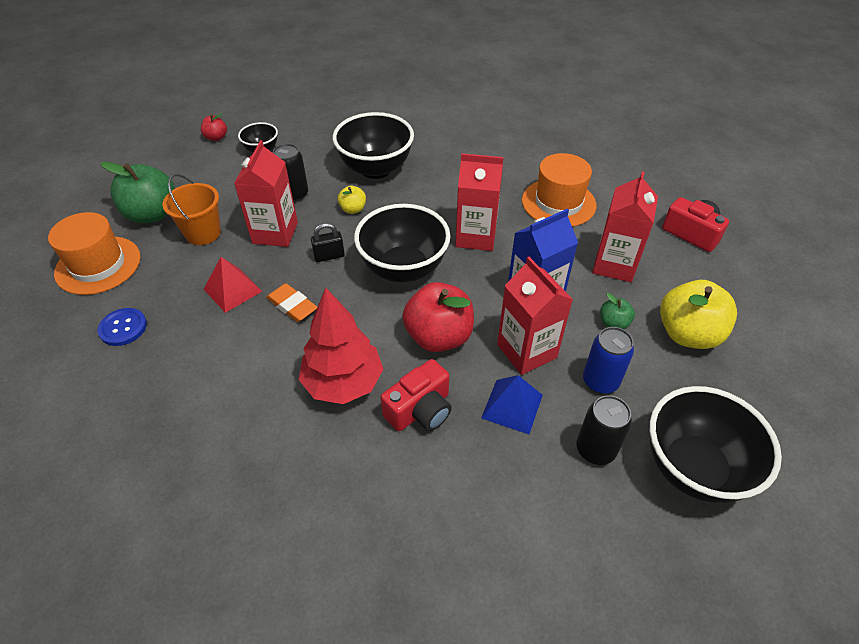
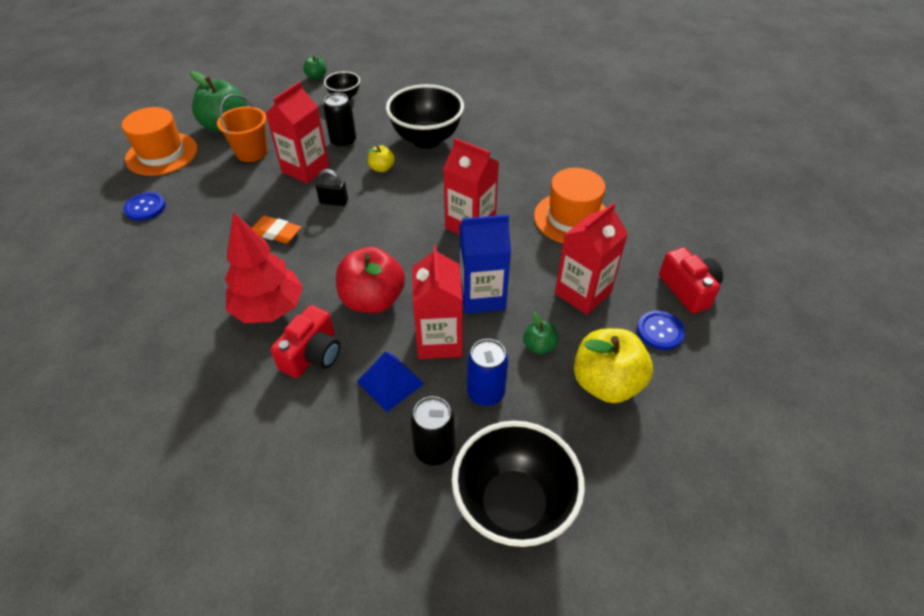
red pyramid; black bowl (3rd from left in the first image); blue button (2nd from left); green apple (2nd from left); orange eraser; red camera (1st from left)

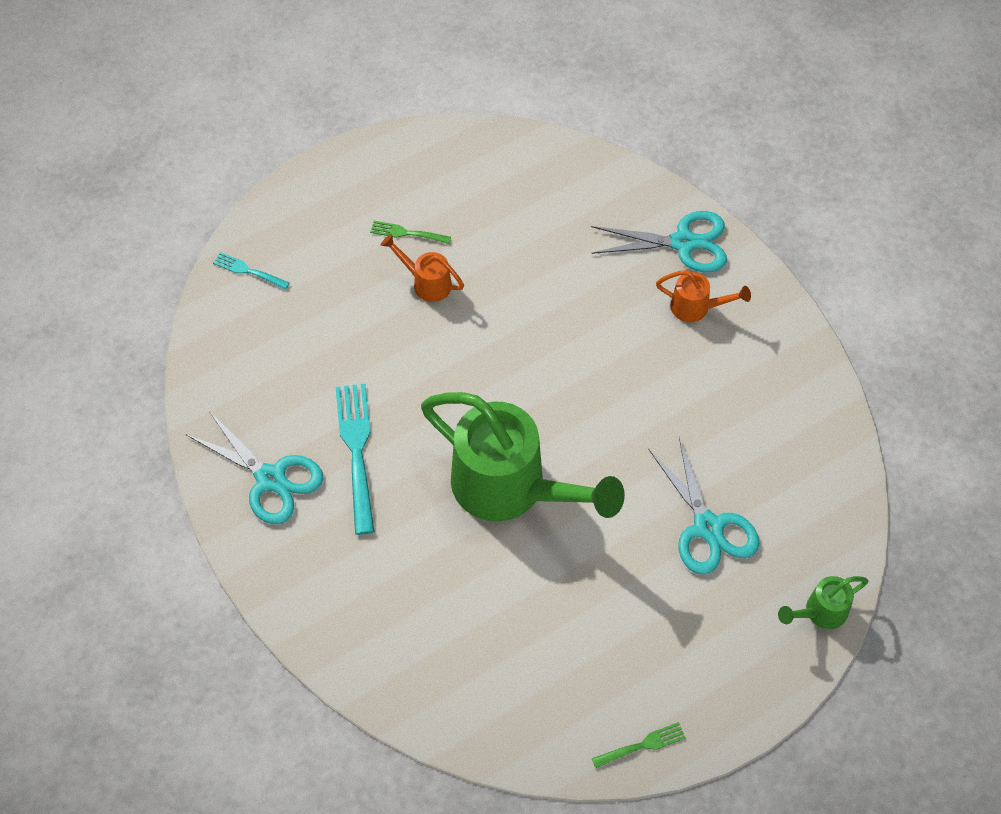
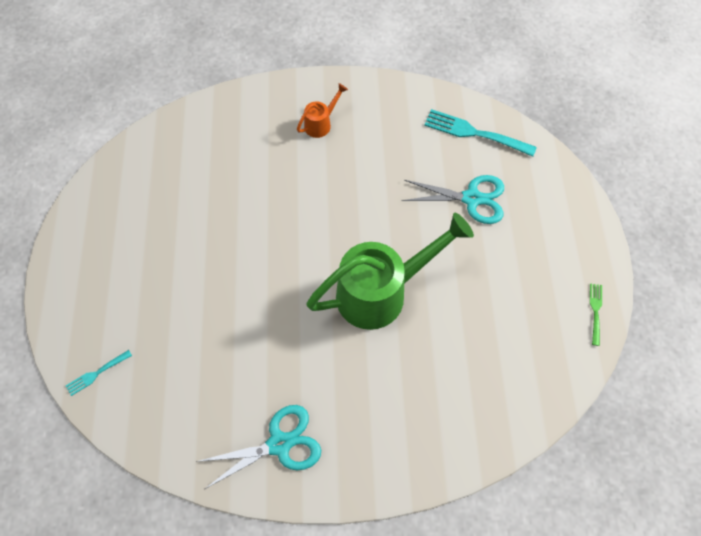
green fork (1st from left in the first image); orange watering can (1st from left in the first image); turquoise scissors (2nd from left in the first image); green watering can (2nd from left in the first image); turquoise fork (2nd from left)

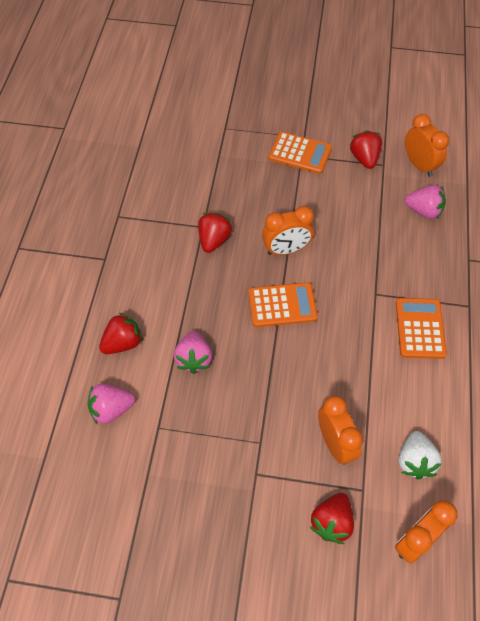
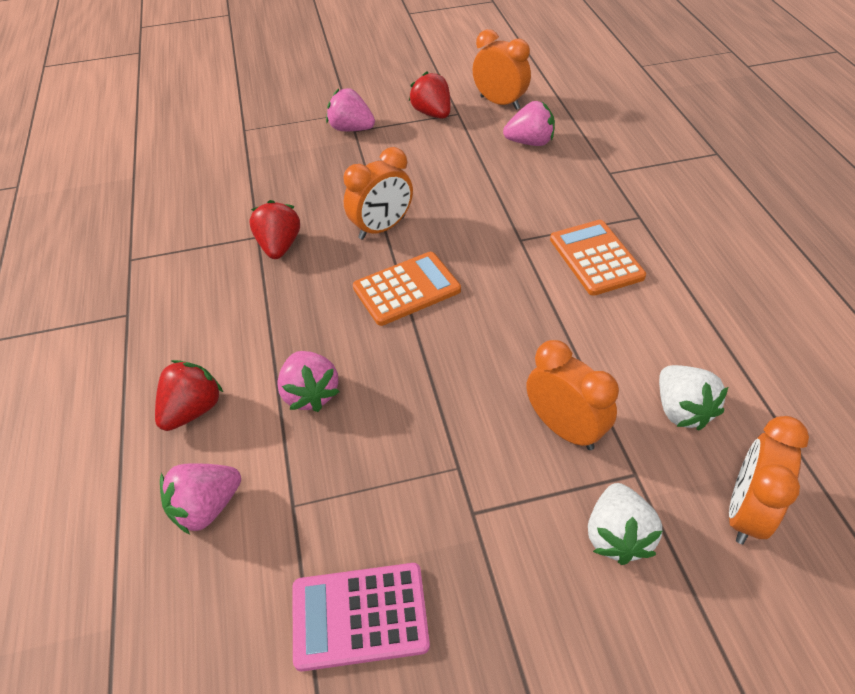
pink calculator; pink strawberry (3rd from left); white strawberry (1st from left)

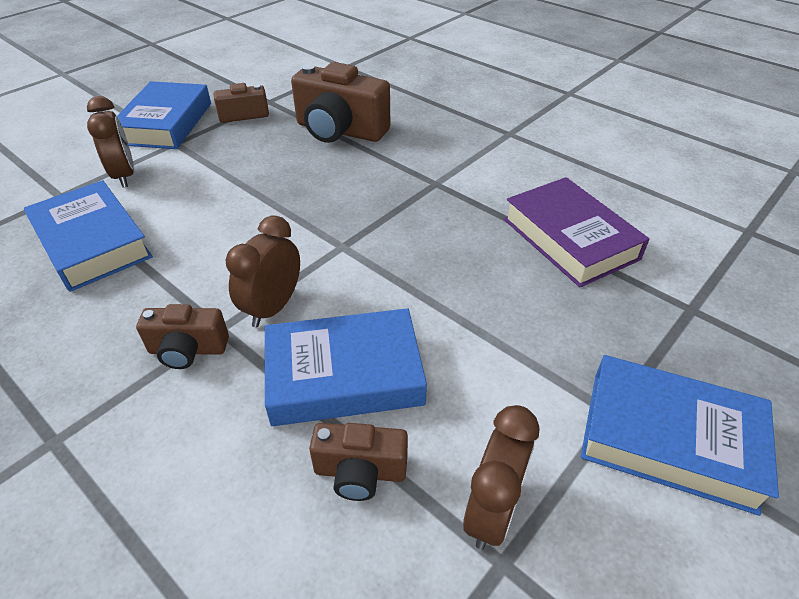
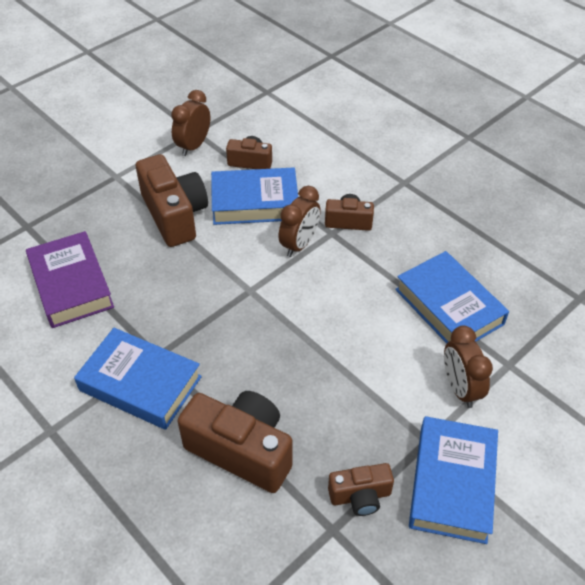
brown camera (1st from left); blue book (1st from left)

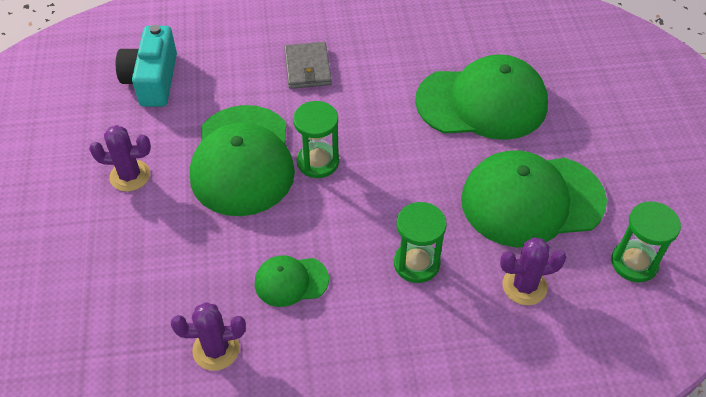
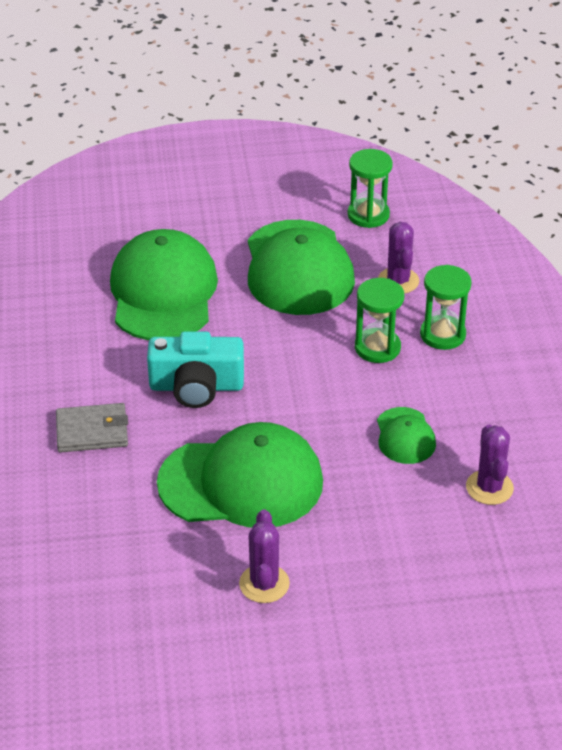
turquoise camera; green hourglass (3rd from left)

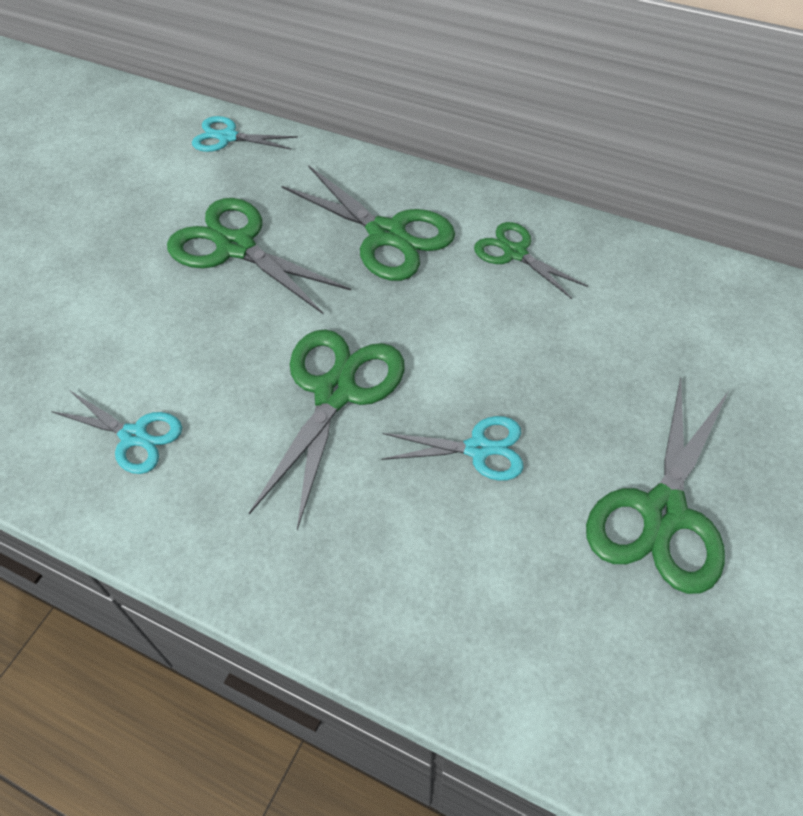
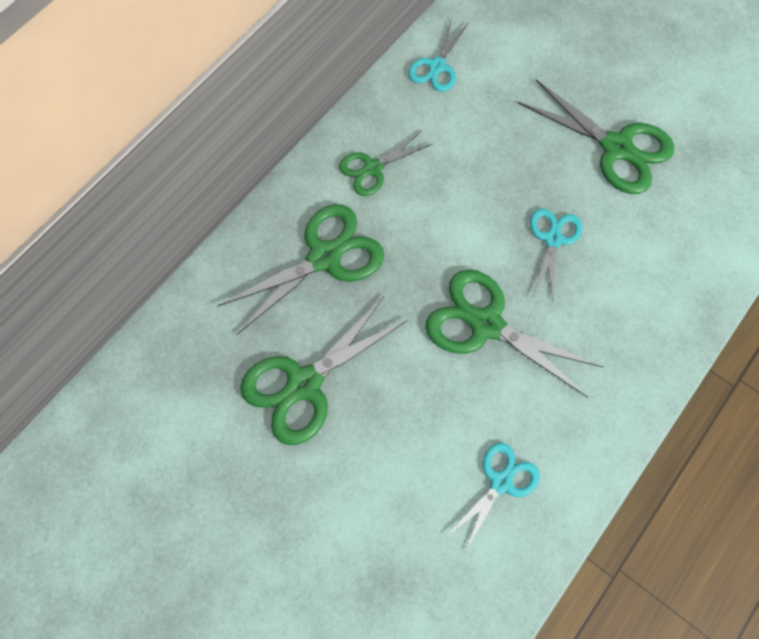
turquoise scissors (1st from left)

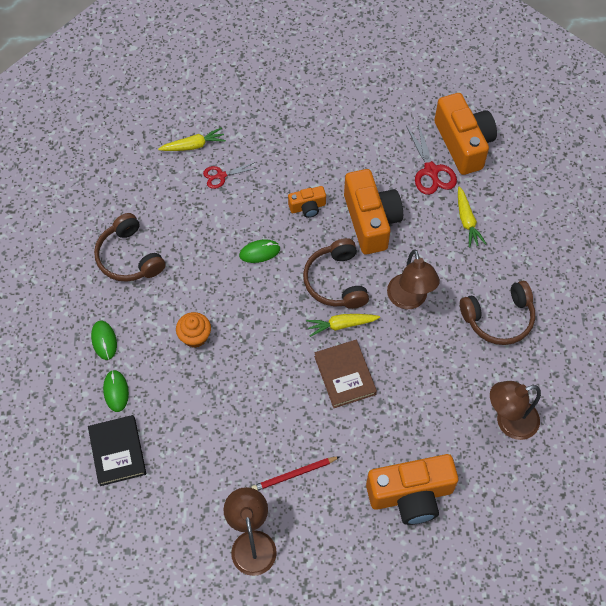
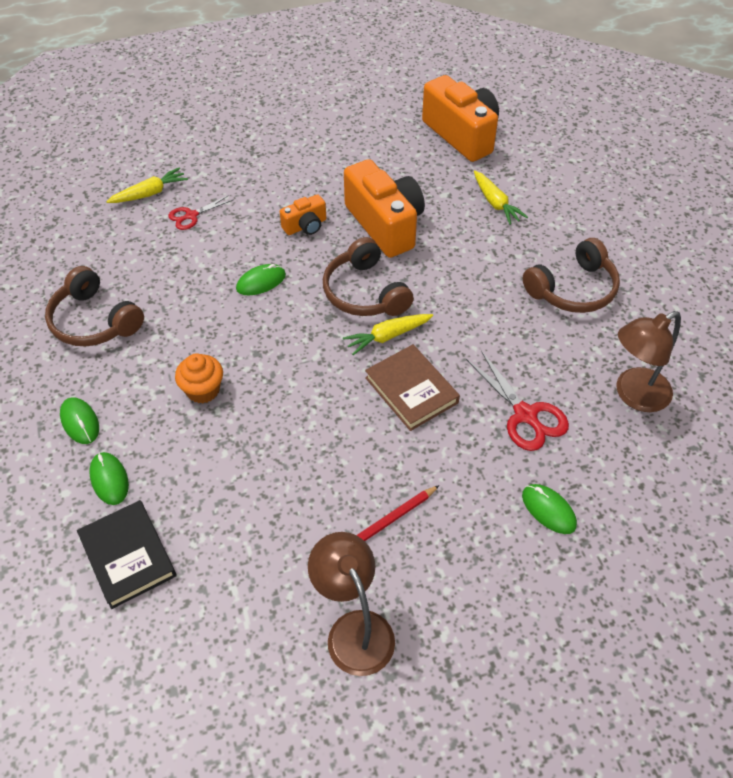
brown lamp (2nd from left in the first image); red scissors (2nd from left); green mouse (4th from left)

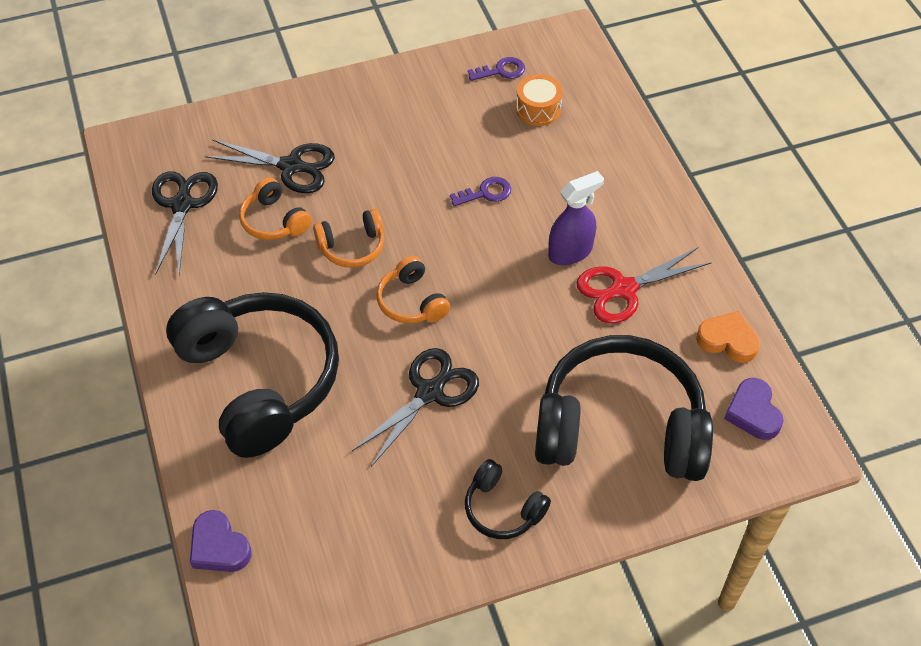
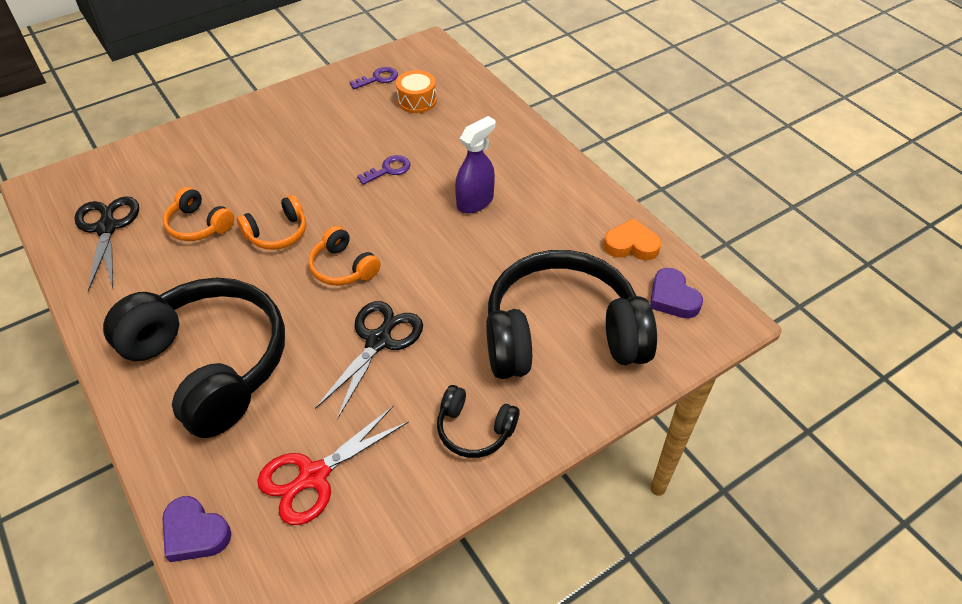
black scissors (2nd from left in the first image); red scissors

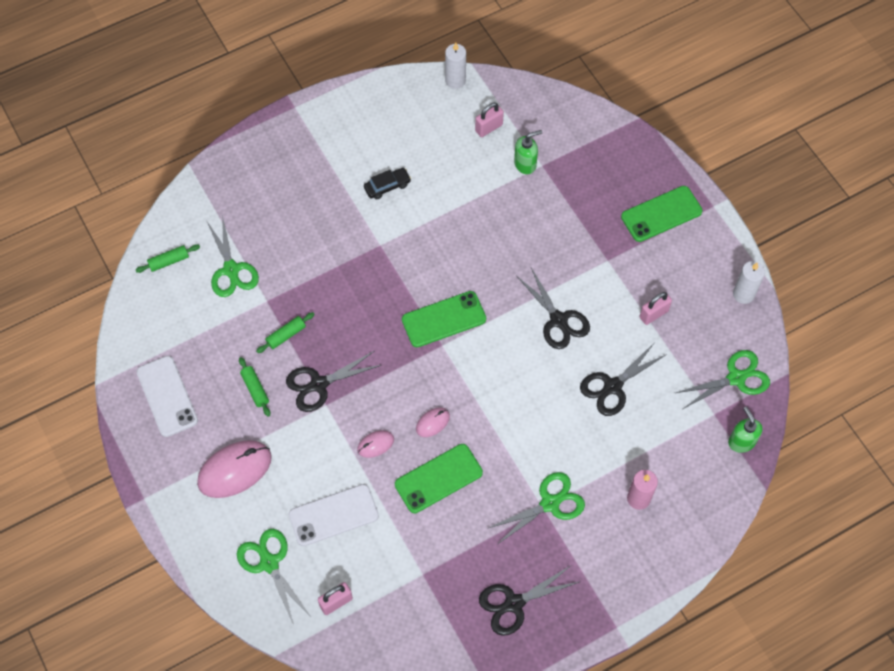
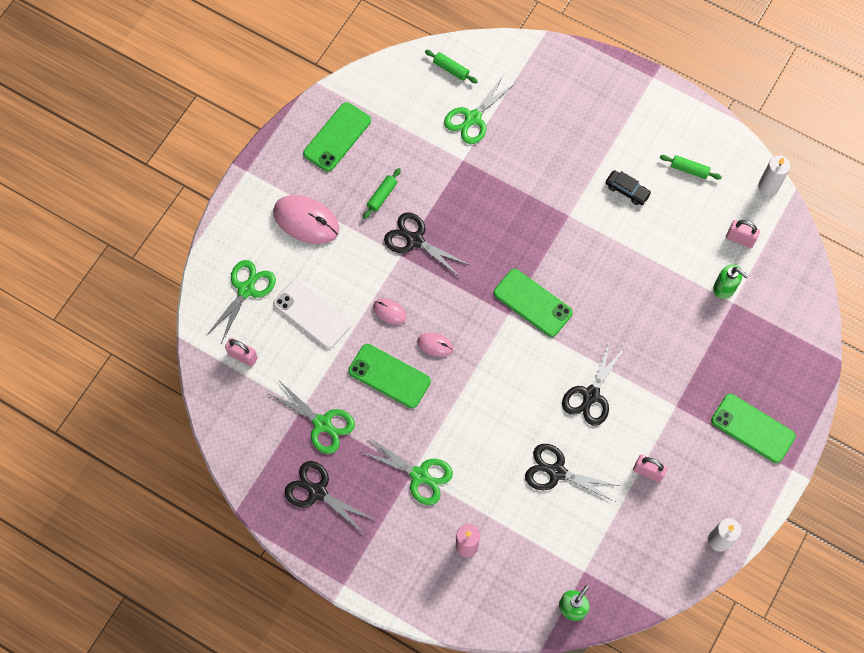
green rolling pin (3rd from left); green scissors (2nd from left); green phone (1st from left)

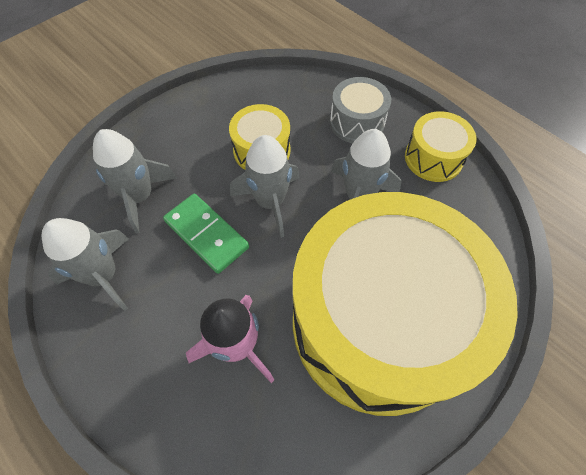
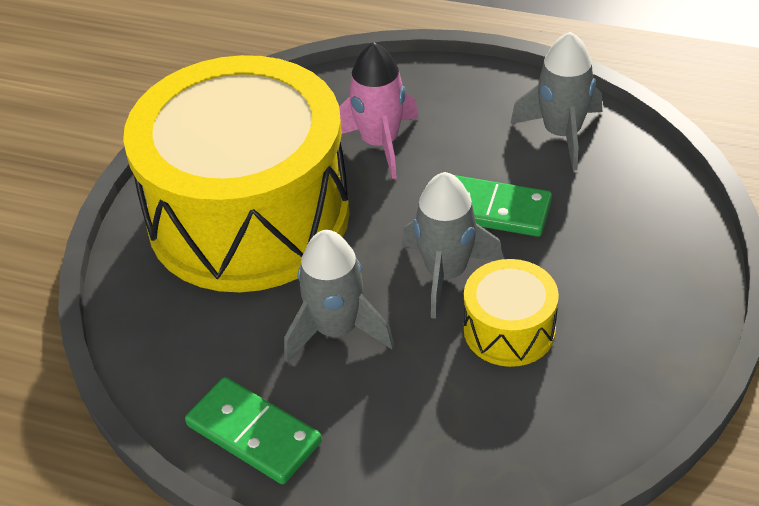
grey rocket (2nd from left in the first image); grey drum; green domino (1st from left)

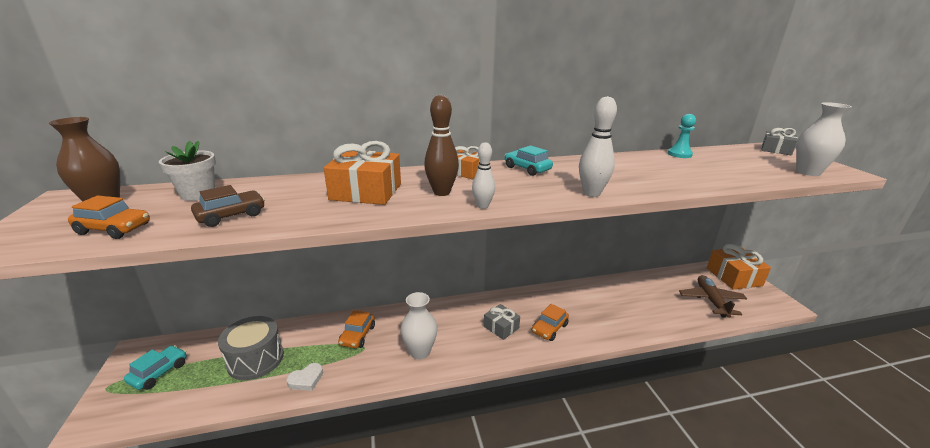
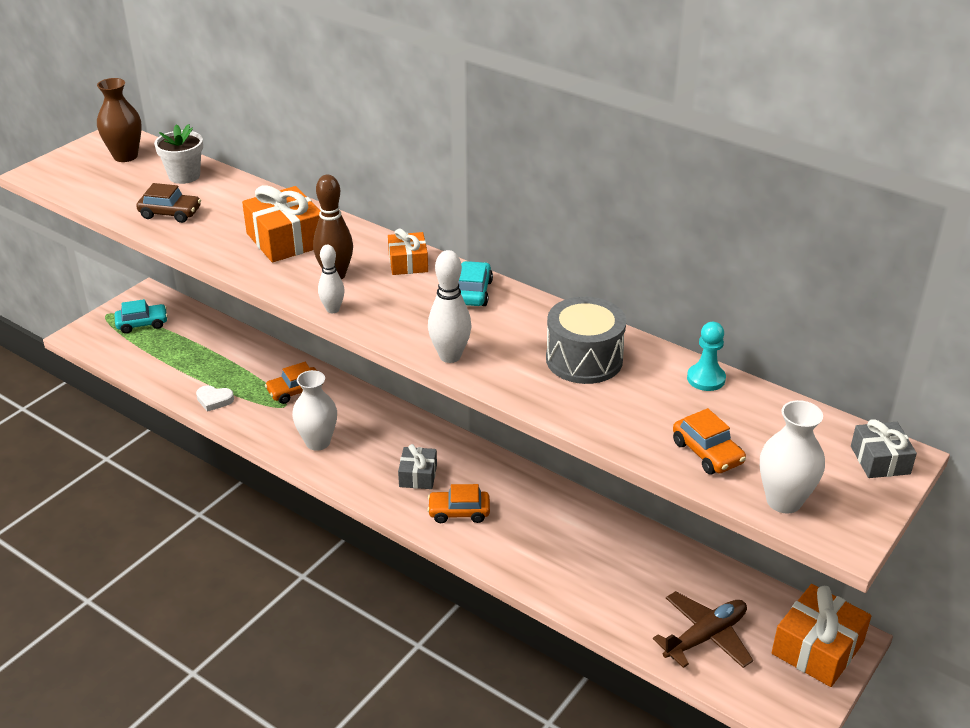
orange car (3rd from left); grey drum

